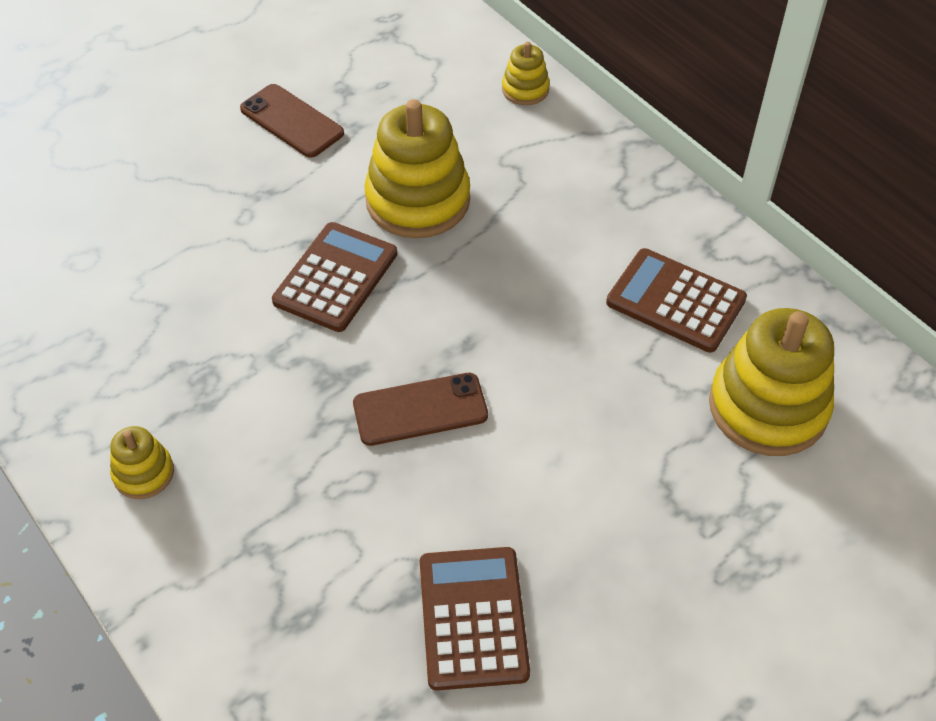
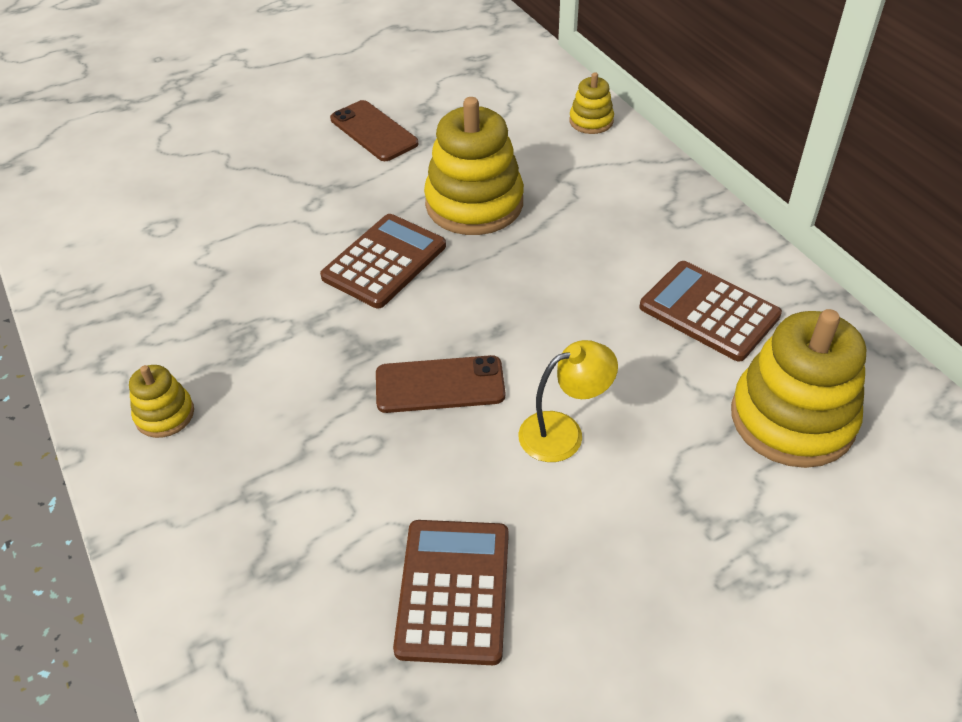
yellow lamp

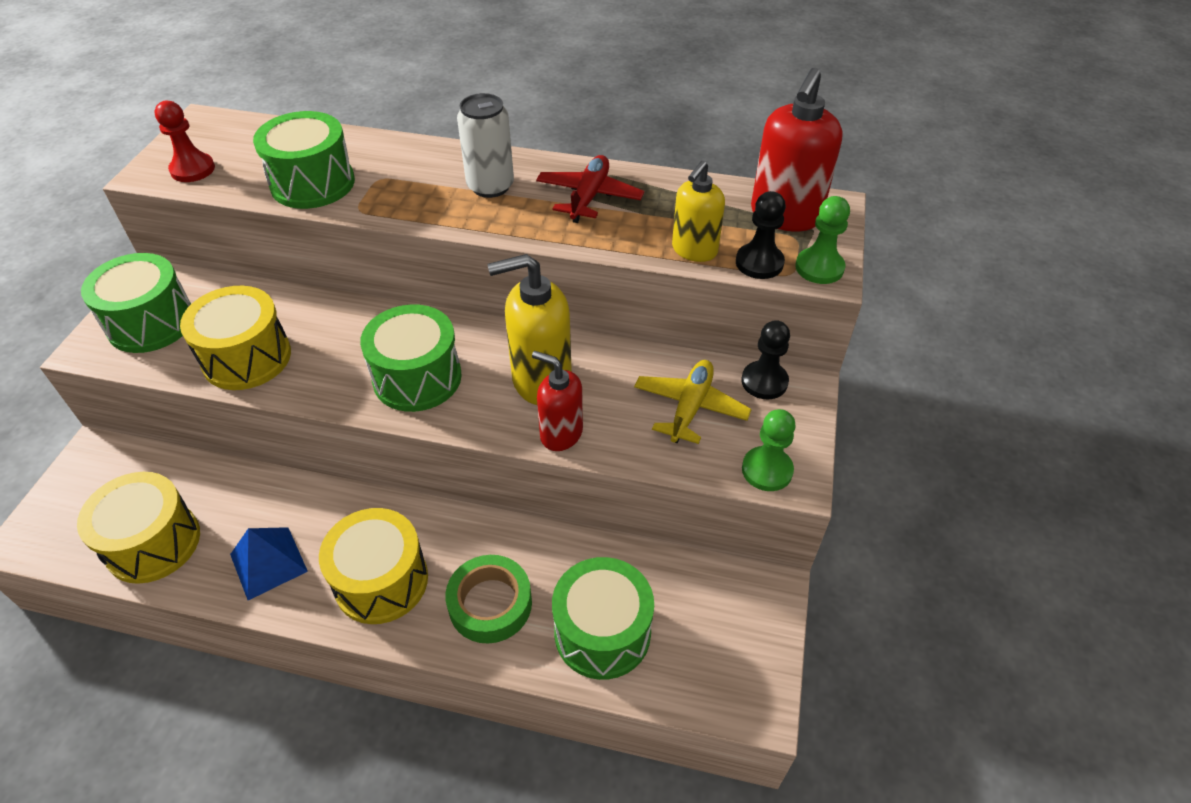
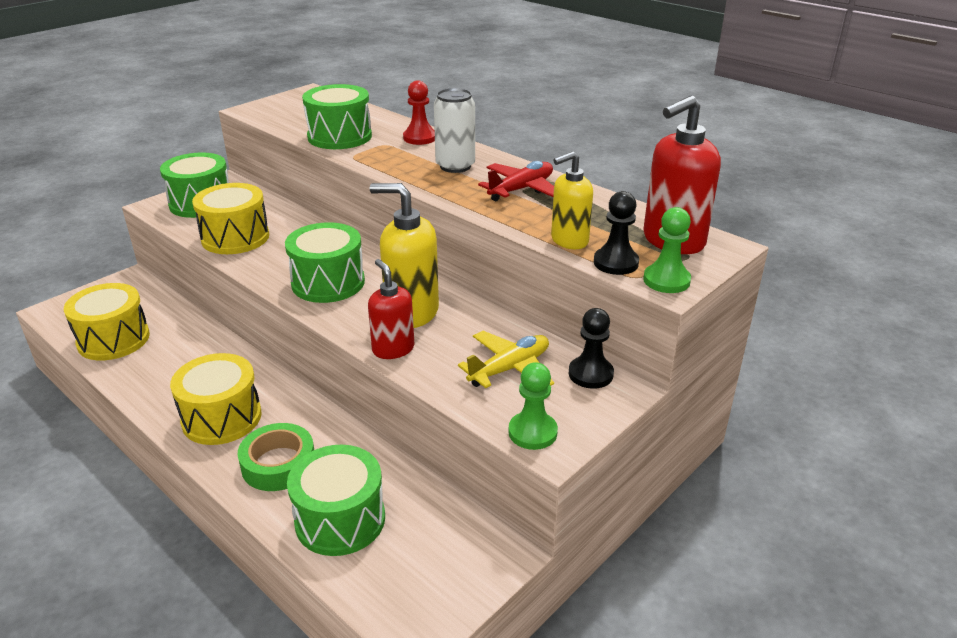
blue pyramid; red pawn

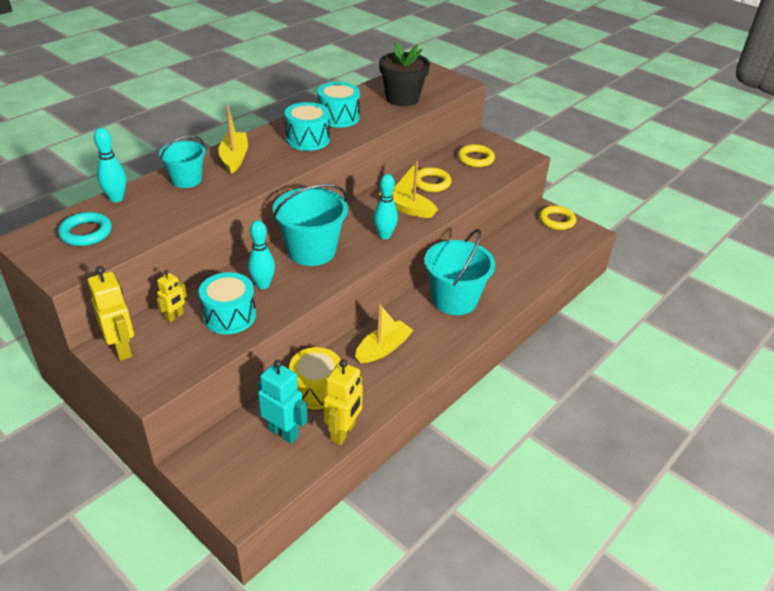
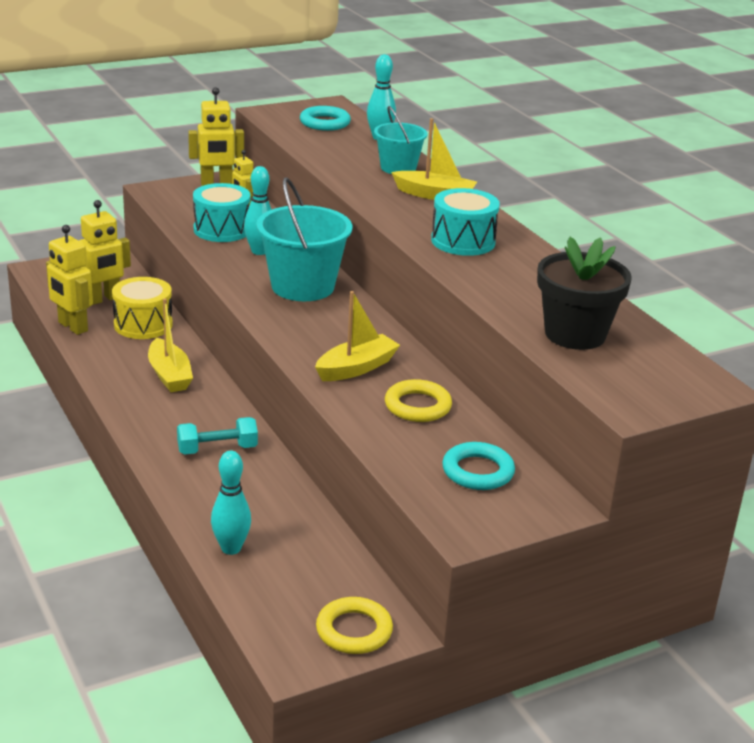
turquoise drum (3rd from left in the first image); turquoise bowling pin (1st from left); turquoise dumbbell; yellow robot (2nd from left); turquoise ring (2nd from left)

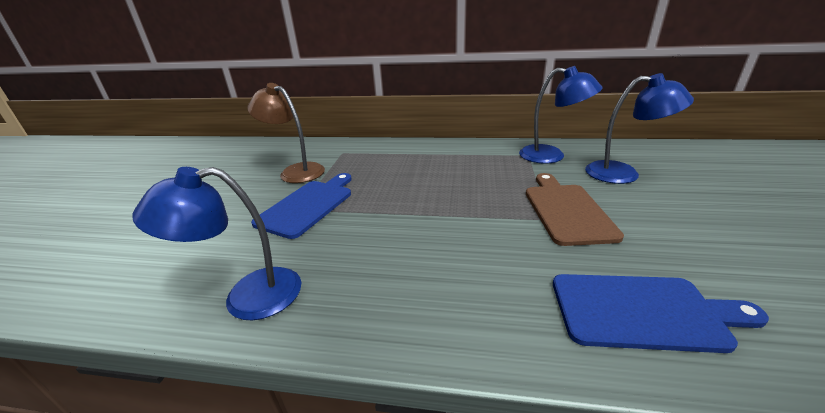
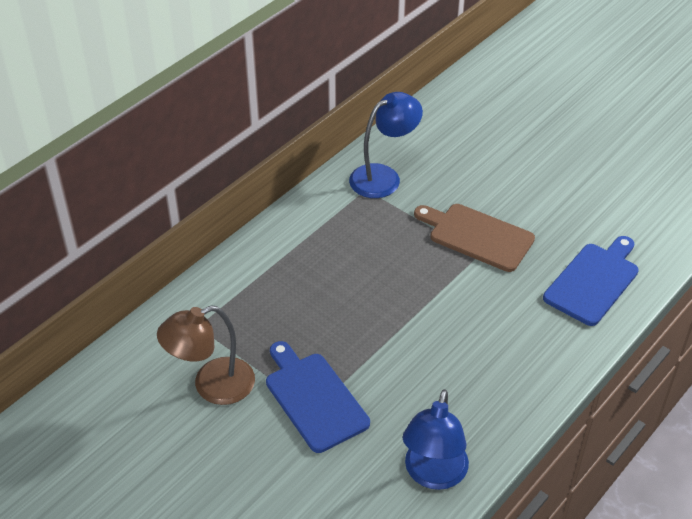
blue lamp (3rd from left in the first image)

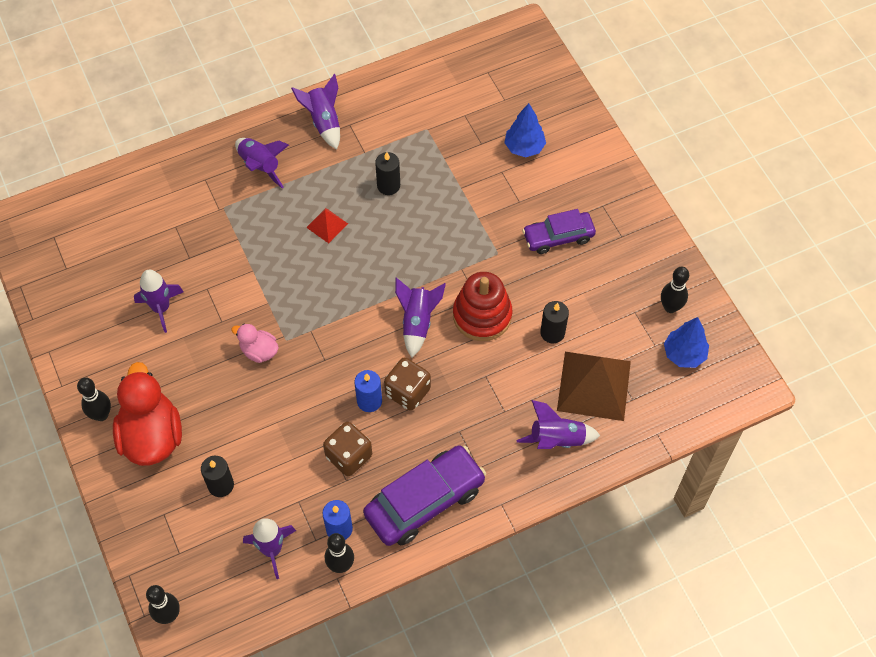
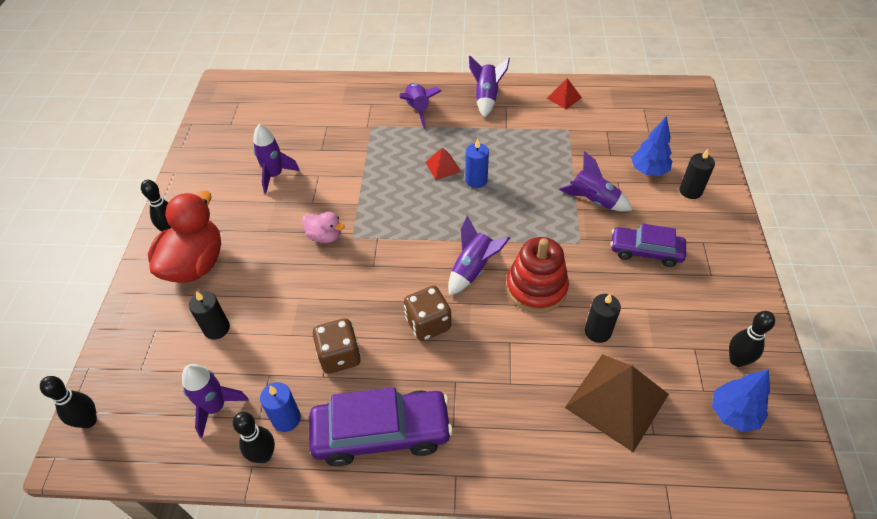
red pyramid (2nd from left); blue candle (2nd from left); black candle (3rd from left); purple rocket (6th from left); pink duck

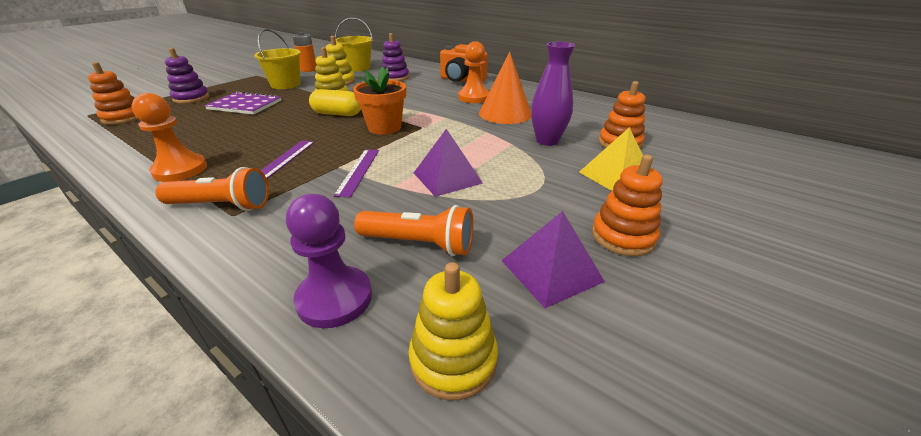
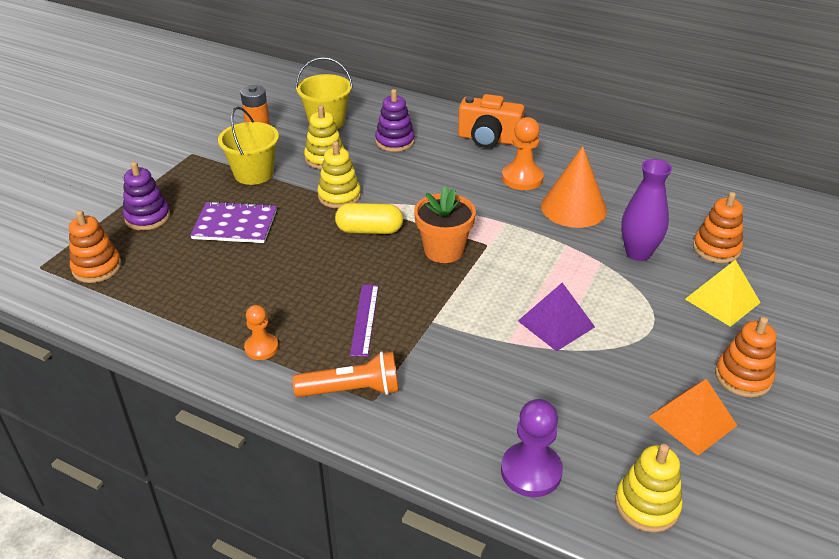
purple ruler (2nd from left in the first image); orange flashlight (2nd from left in the first image); orange pyramid; orange pawn (1st from left)

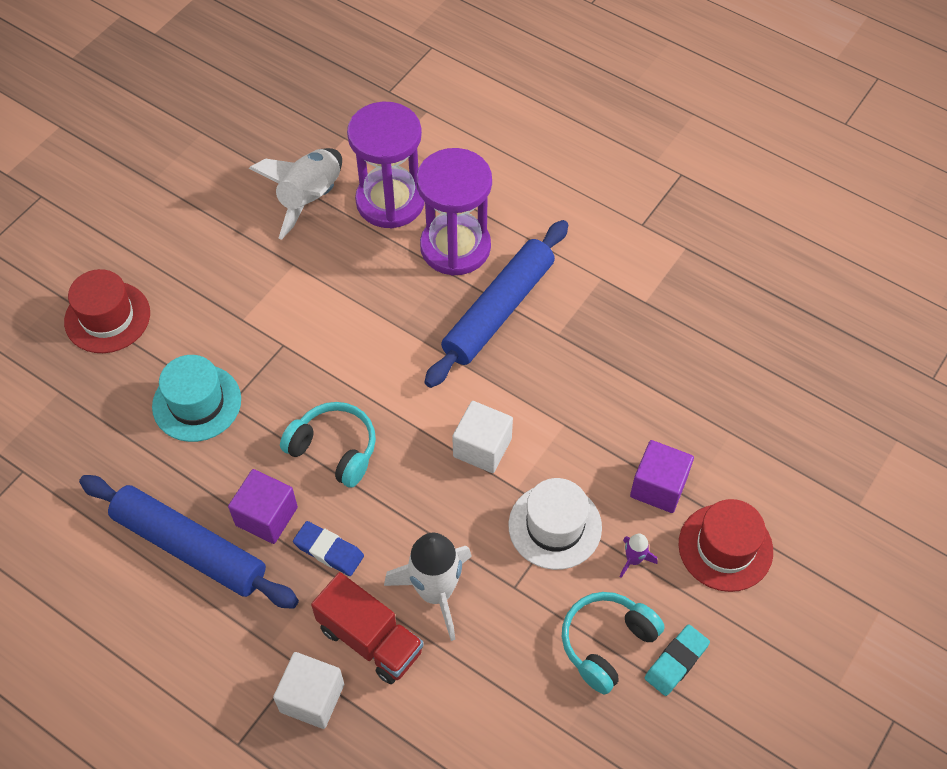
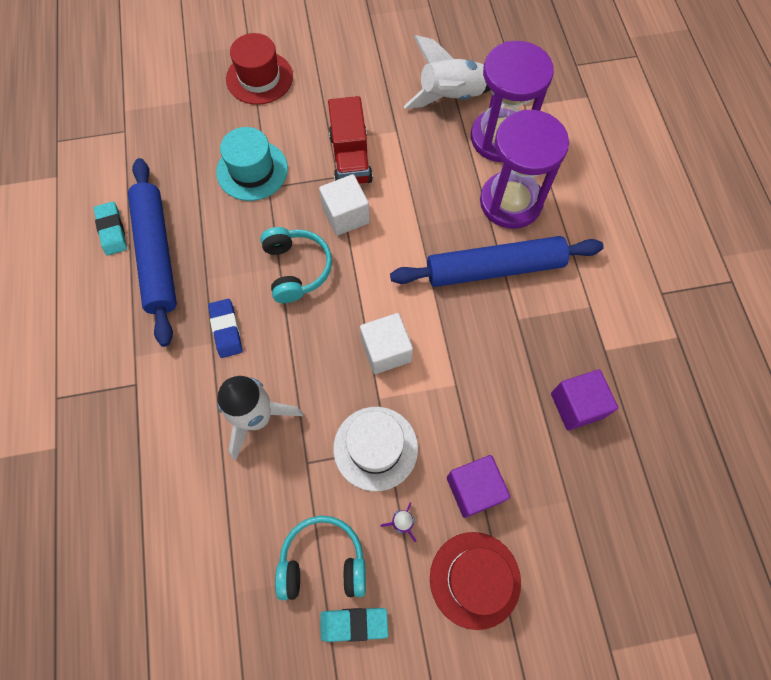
turquoise eraser (1st from left); purple cube (2nd from left); white cube (1st from left); red truck

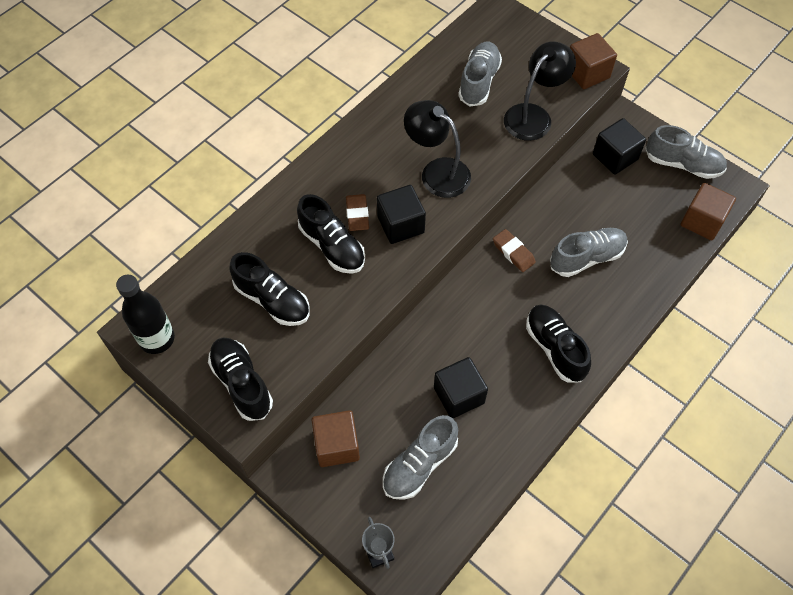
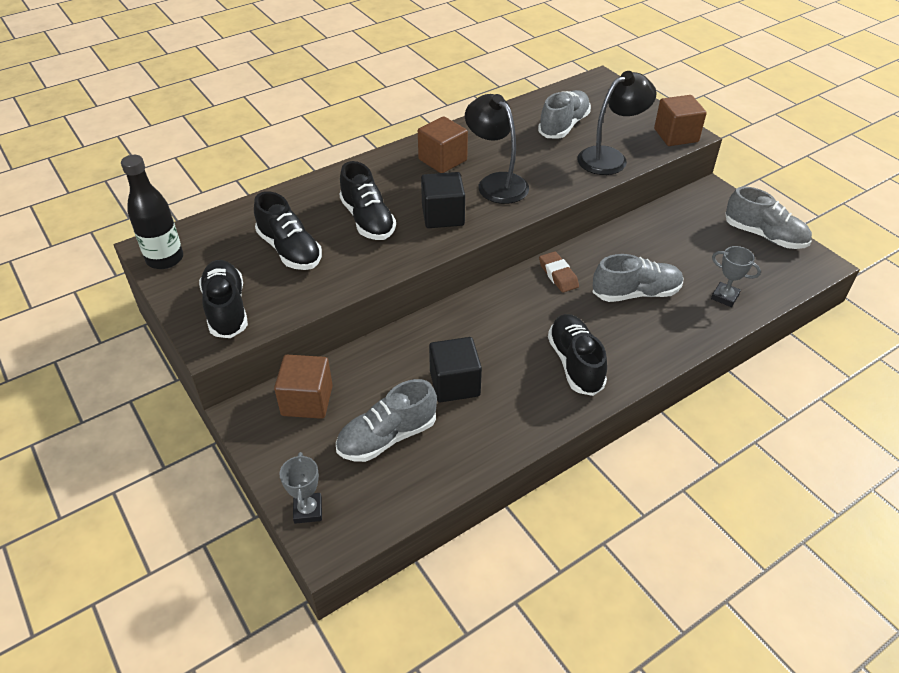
brown eraser (1st from left in the first image); black cube (3rd from left in the first image); grey trophy (2nd from left); brown cube (2nd from left)

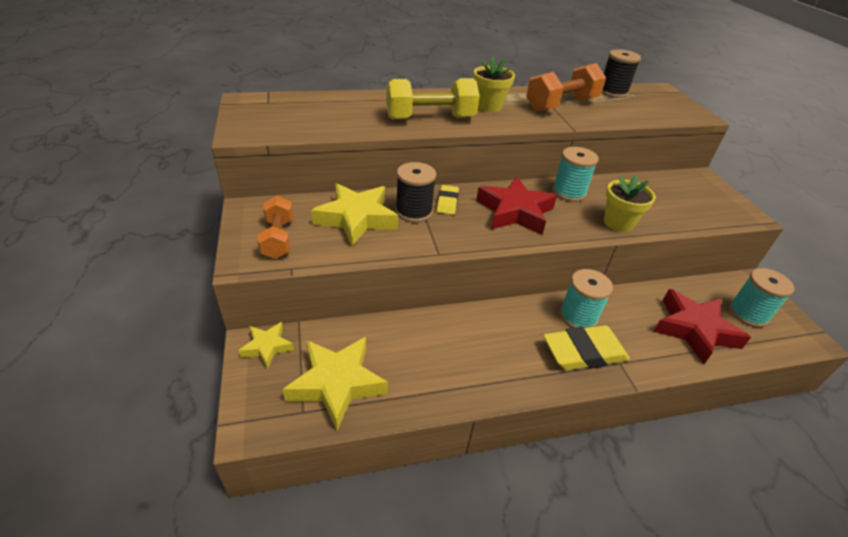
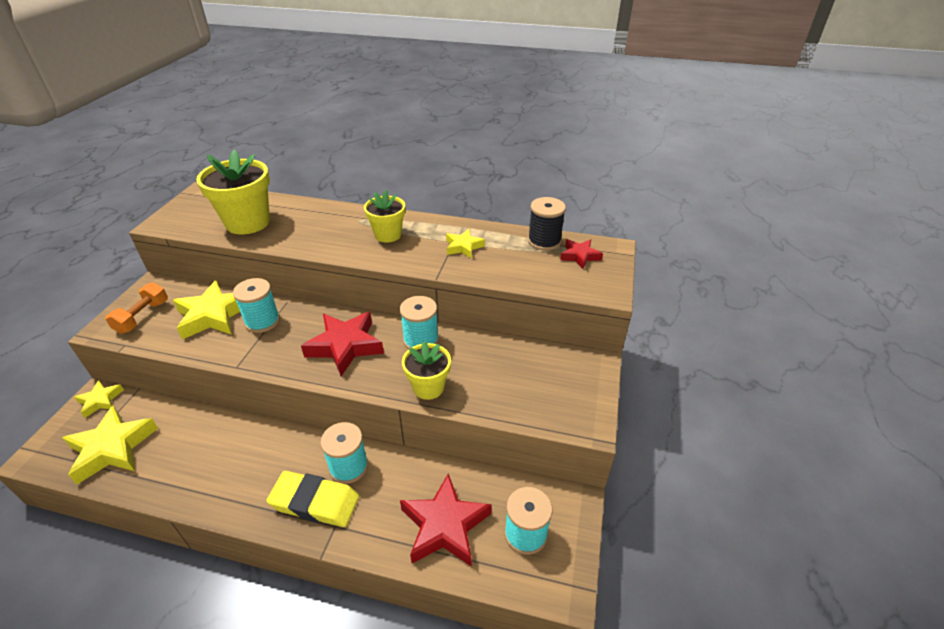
yellow dumbbell; yellow eraser (1st from left in the first image); yellow flower pot (1st from left); red star (3rd from left); yellow star (4th from left); turquoise spool (1st from left)

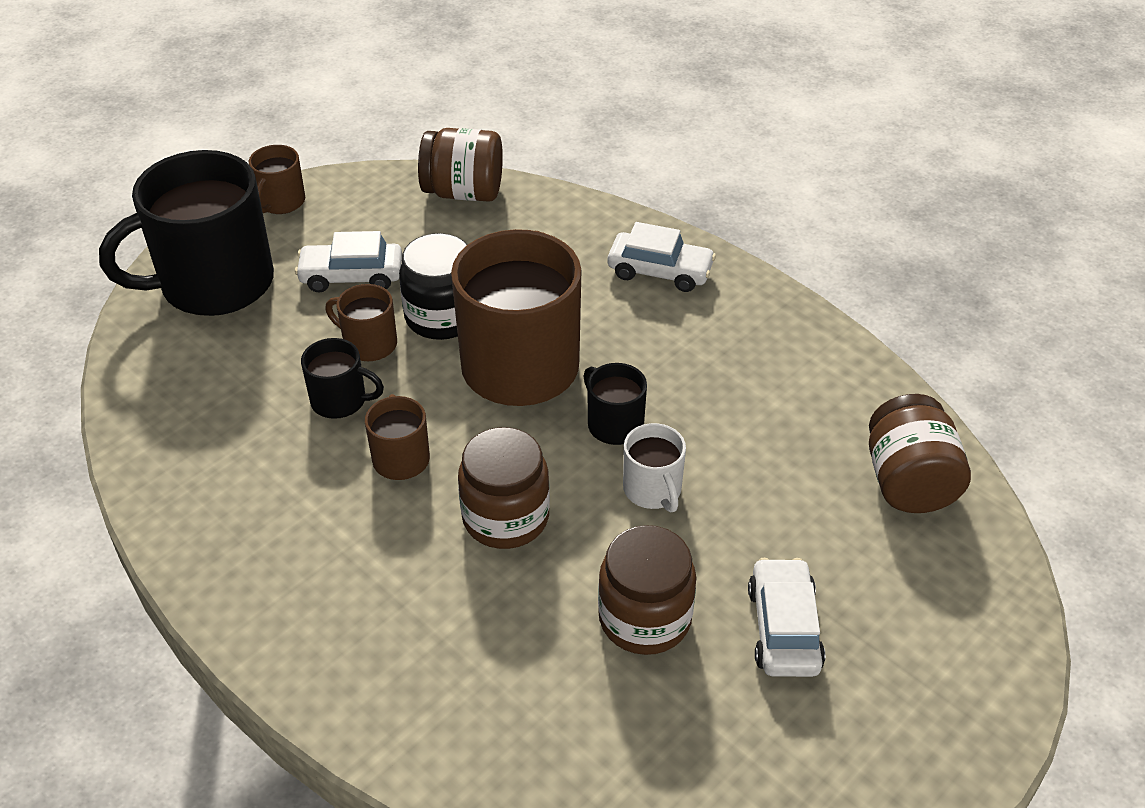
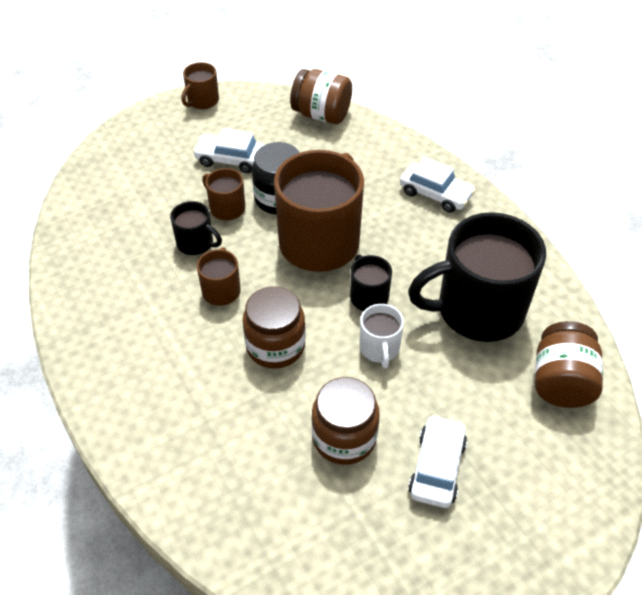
black mug (3rd from left)

